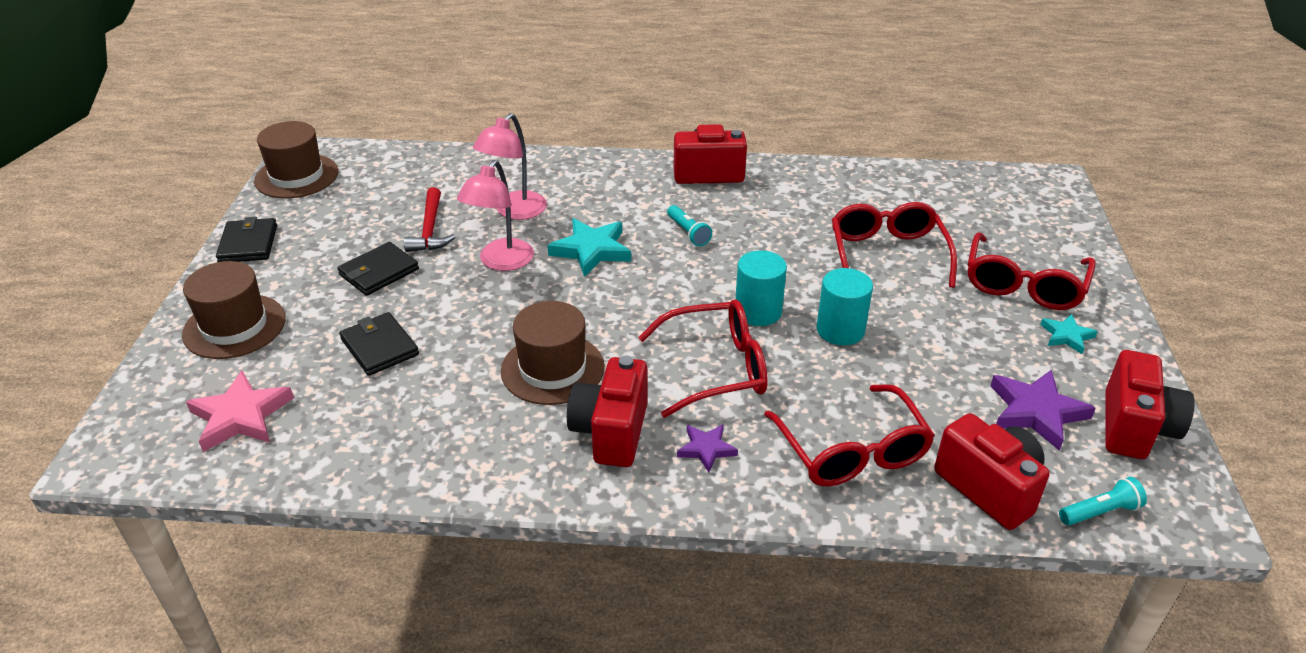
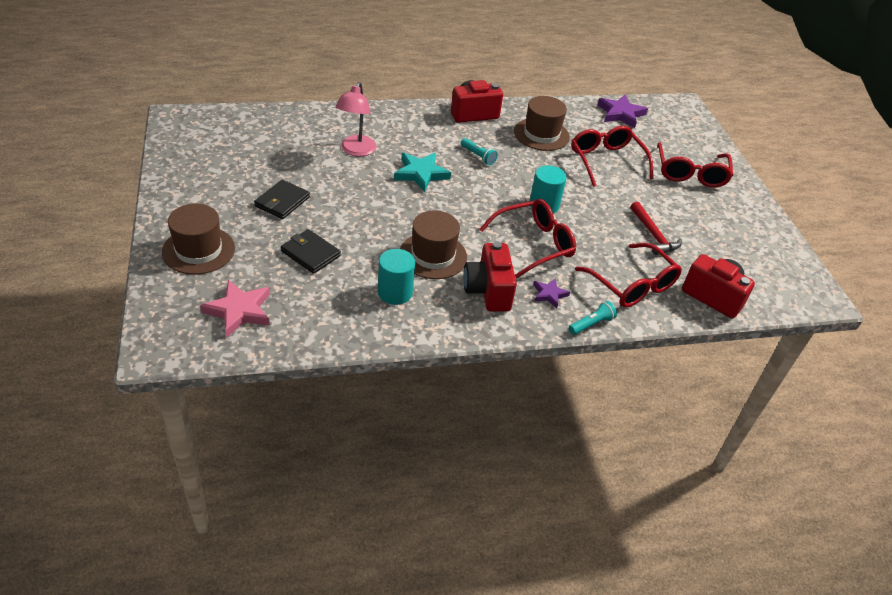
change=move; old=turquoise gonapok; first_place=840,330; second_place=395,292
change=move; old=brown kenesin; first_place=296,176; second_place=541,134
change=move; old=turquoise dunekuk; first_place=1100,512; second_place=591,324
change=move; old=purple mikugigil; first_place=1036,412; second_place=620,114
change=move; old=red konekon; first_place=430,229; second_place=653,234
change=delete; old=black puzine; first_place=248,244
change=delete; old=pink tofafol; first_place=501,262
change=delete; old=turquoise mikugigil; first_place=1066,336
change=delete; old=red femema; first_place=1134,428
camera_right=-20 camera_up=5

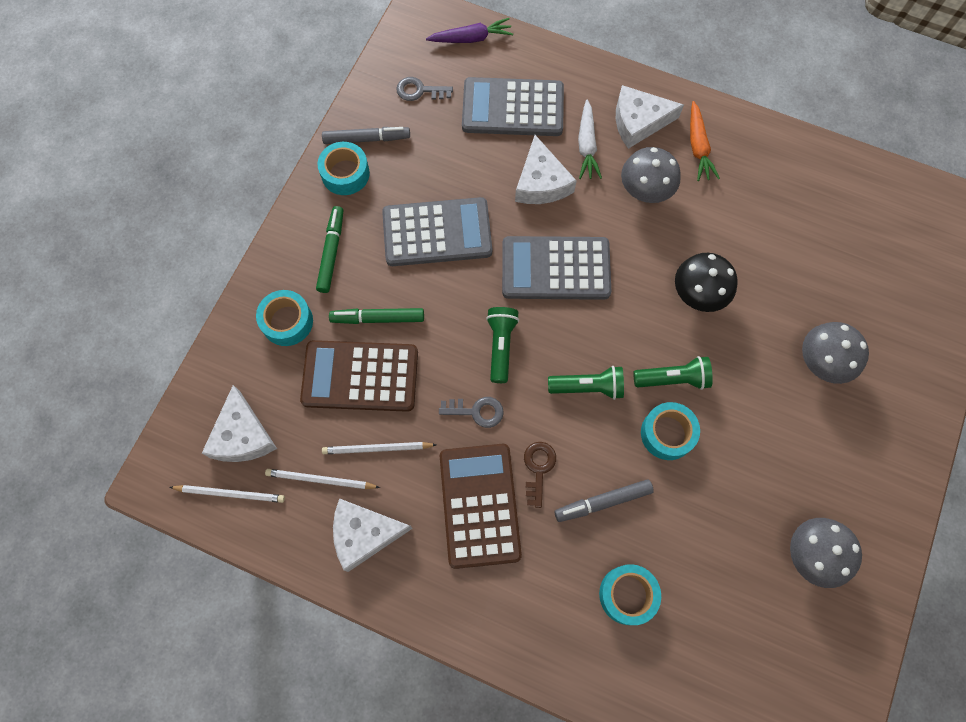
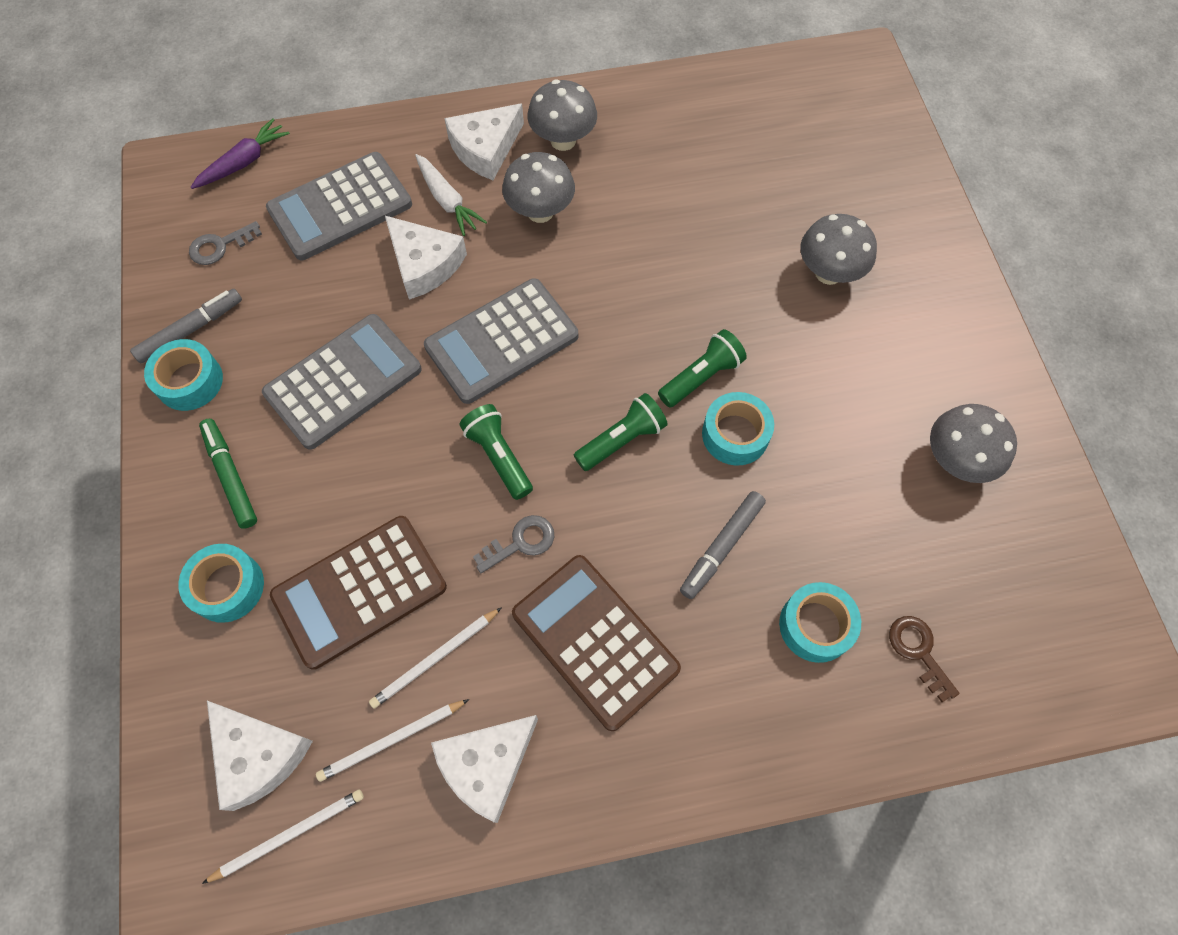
change=replace; old=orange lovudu; new=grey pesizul; first_place=698,147; second_place=563,140
change=move; old=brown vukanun; first_place=538,469; second_place=918,652
change=delete; old=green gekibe; first_place=378,318
change=delete; old=black pesizul; first_place=697,294
camera_right=-35 camera_up=-5

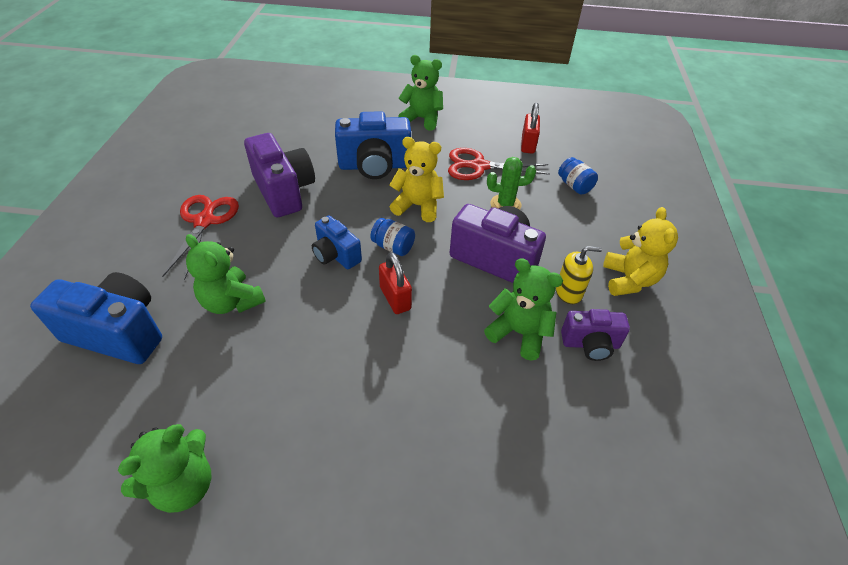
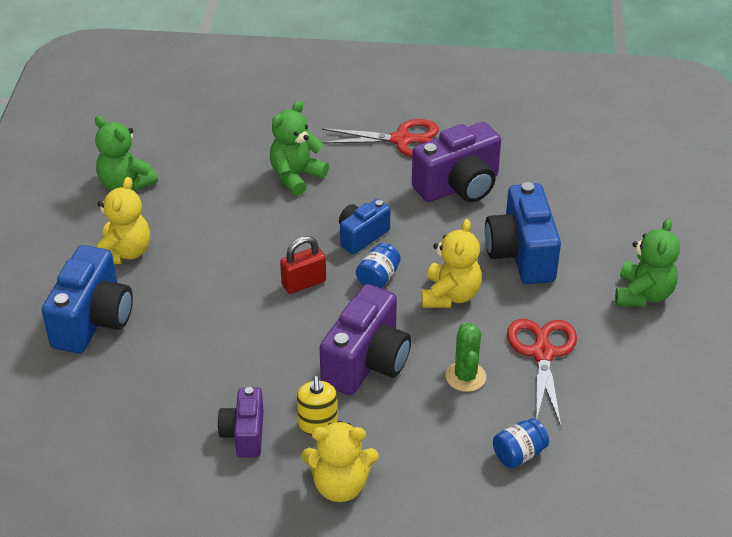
change=move; old=blue femema; first_place=118,333; second_place=93,321
change=insert; new=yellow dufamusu; second_place=124,252
change=delete; old=green dufamusu; first_place=519,333
change=delete; old=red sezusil; first_place=528,145
camera_right=90 camera_up=-5

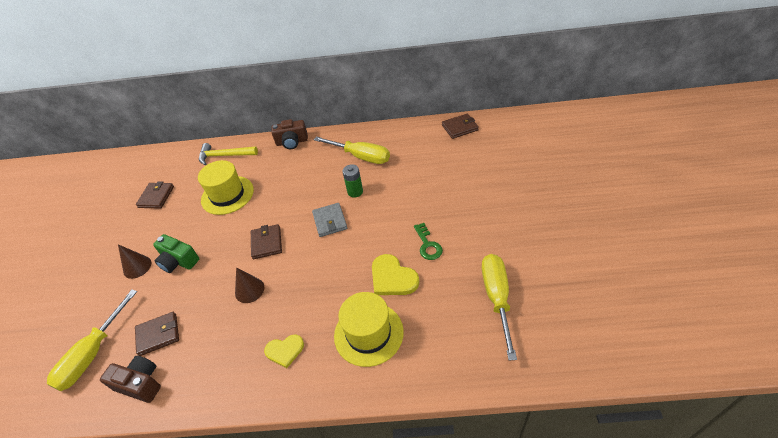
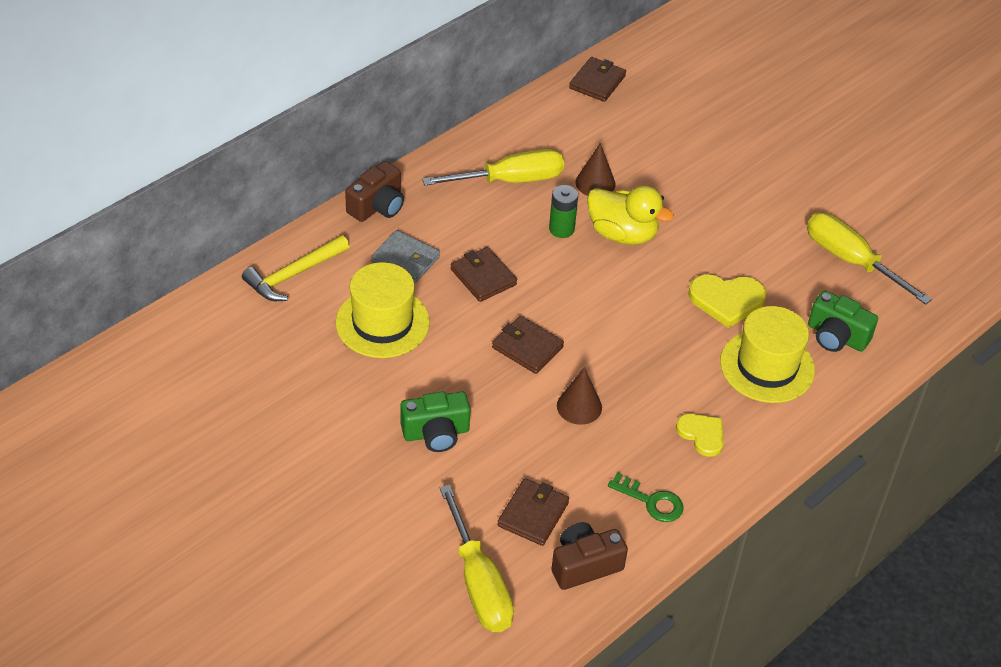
change=move; old=grey puzine; first_place=330,221; second_place=405,259
change=move; old=brown puzine; first_place=156,197; second_place=483,277
change=move; old=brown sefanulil; first_place=137,267; second_place=595,183
change=insert; new=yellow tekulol; second_place=622,234
change=move; old=green vukanun; first_place=427,245; second_place=651,501
change=rotate; old=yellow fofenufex; first_place=285,351; second_place=702,434; degrees=-75
change=insert; new=green femema; second_place=836,336
camera_right=-50 camera_up=0

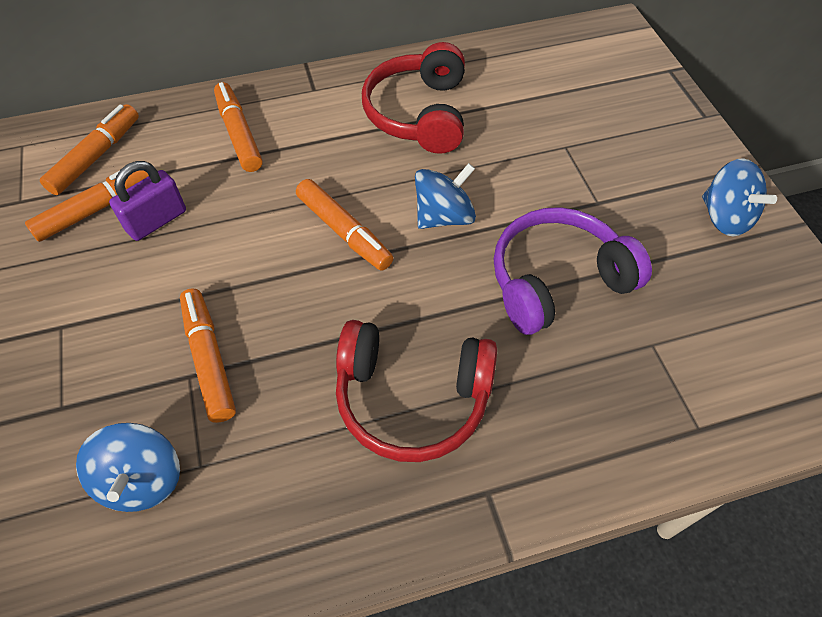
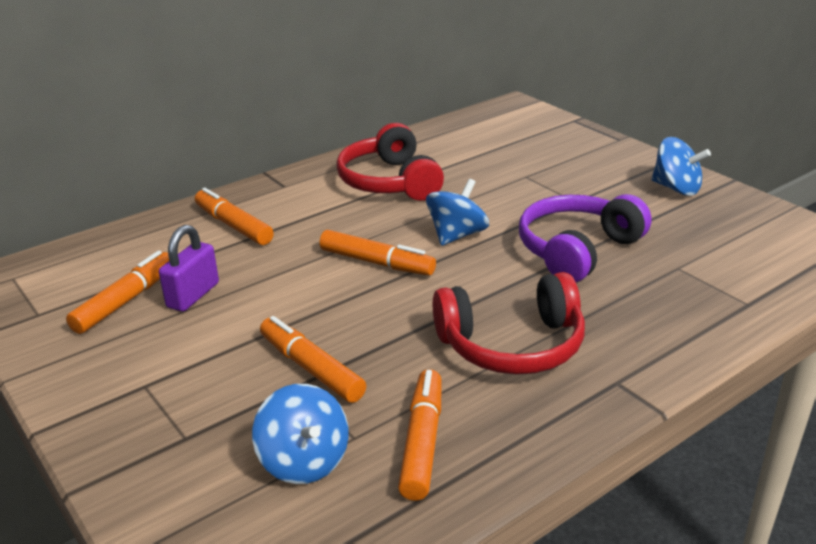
change=move; old=orange gekibe; first_place=96,156; second_place=422,442
camera_right=-20 camera_up=-25

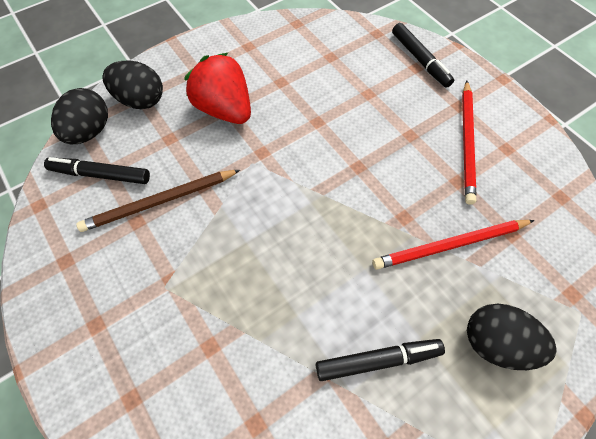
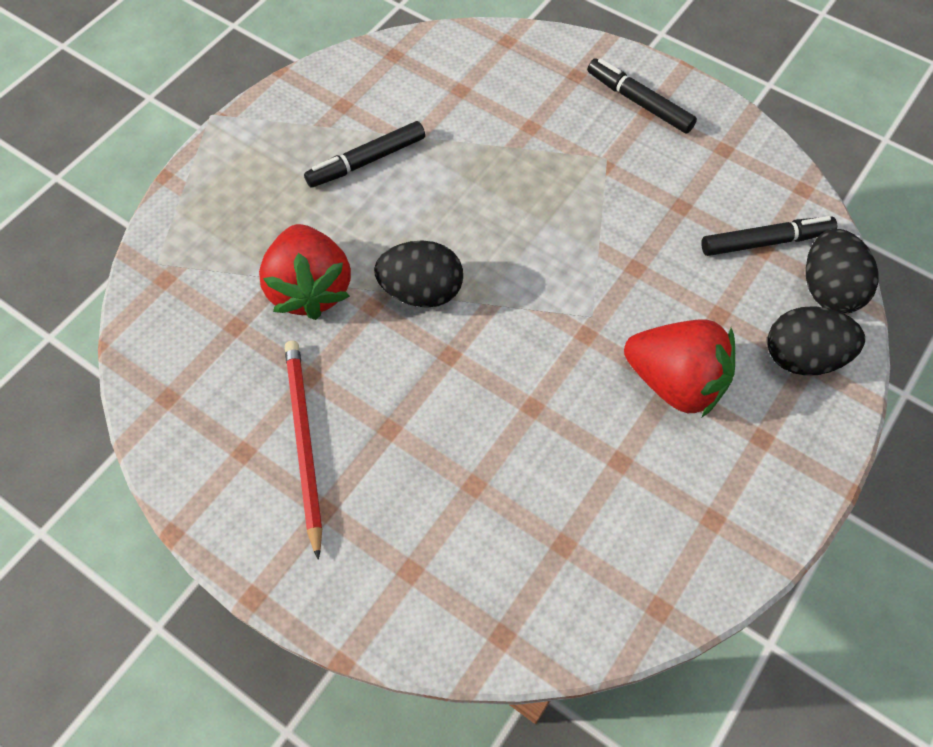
change=replace; old=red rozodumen; new=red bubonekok; first_place=450,245; second_place=310,289
change=move; old=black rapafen; first_place=496,343; second_place=421,292
change=move; old=black gekibe; first_place=420,60; second_place=639,102
change=delete; old=brown rozodumen; first_place=159,202
camera_right=160 camera_up=0

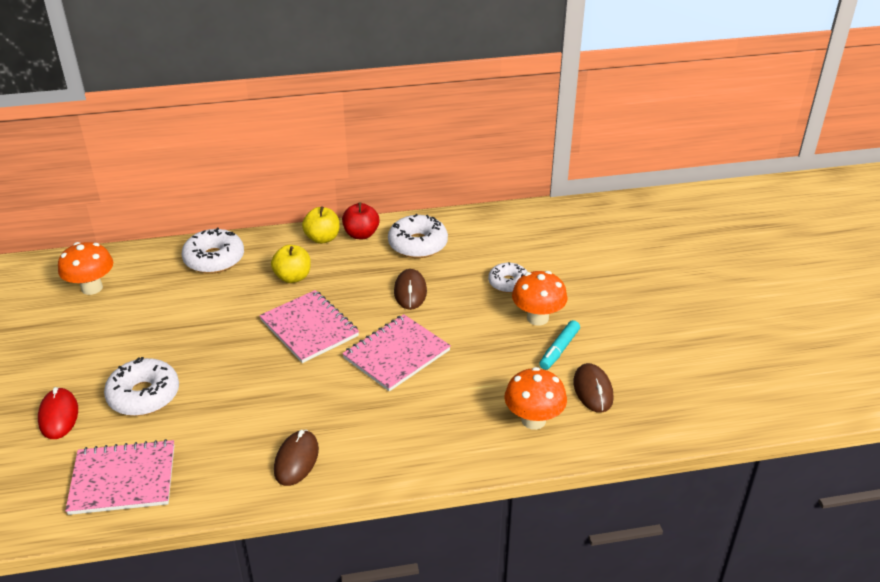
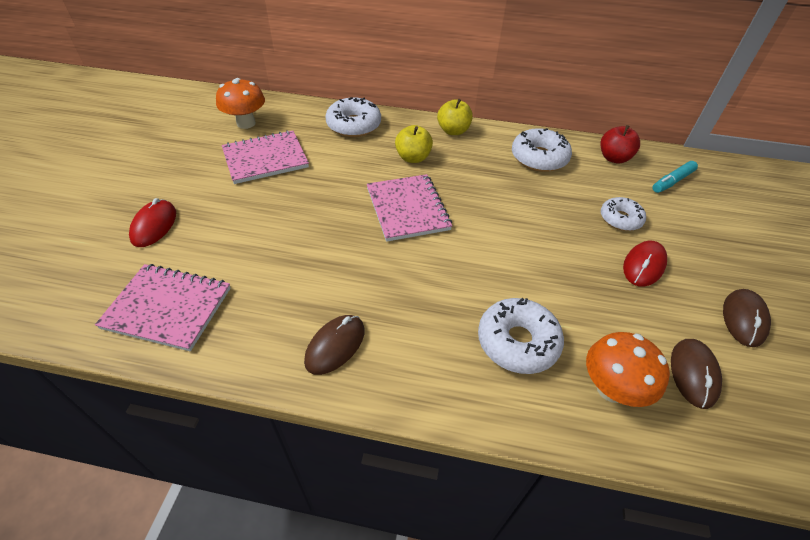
change=move; old=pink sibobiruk; first_place=396,354; second_place=265,159
change=move; old=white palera; first_place=144,395; second_place=517,342
change=move; old=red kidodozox; first_place=361,234; second_place=613,158
change=replace; old=orange pesizul; new=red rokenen; first_place=537,318; second_place=644,265
change=move; old=turquoise gekibe; first_place=559,350; second_place=672,181
change=move; old=brown rokenen; first_place=410,292; second_place=744,319
camera_right=20 camera_up=10

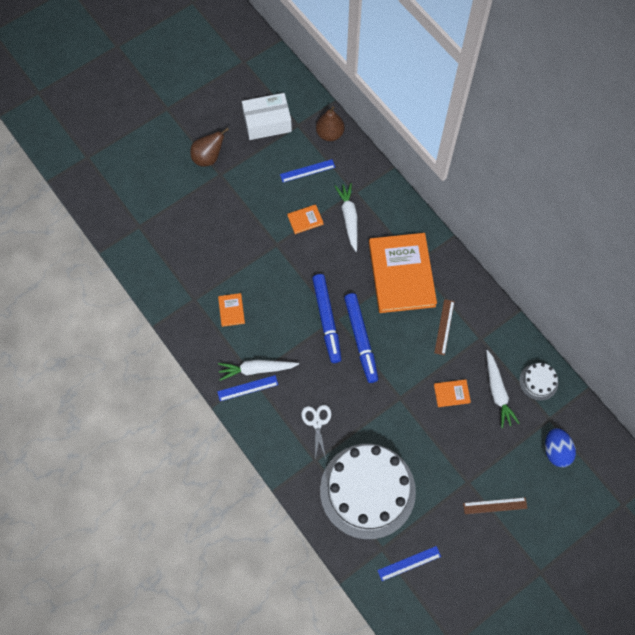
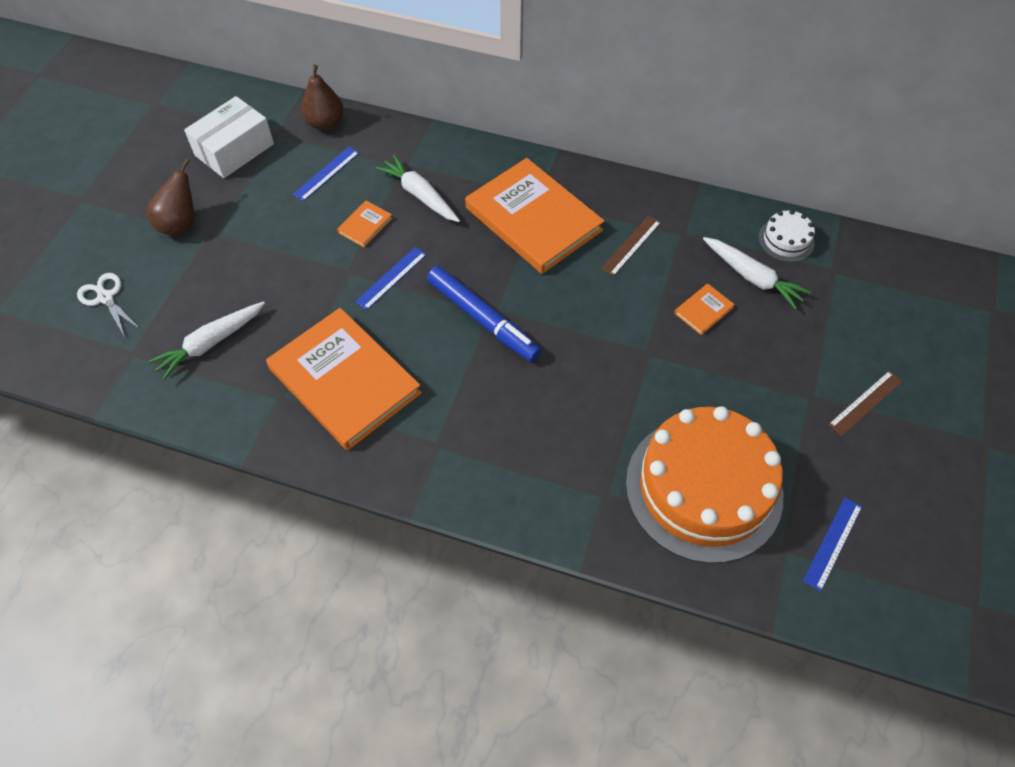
change=move; old=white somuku; first_place=317,423; second_place=105,297
change=move; old=white lovudu; first_place=257,369; second_place=211,343
change=resize; old=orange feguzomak; first_place=231,310; second_place=344,381; factor=2.49
change=move; old=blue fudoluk; first_place=247,388; second_place=391,278
change=rotate; old=brown fudoluk; first_place=444,327; second_place=631,245; degrees=60
change=recolor; old=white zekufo; new=orange zekufo; first_place=367,490; second_place=703,488
change=delete; old=blue gekibe; first_place=361,339
change=delete; old=blue rapafen; first_place=556,451
camera_right=-35 camera_up=-10

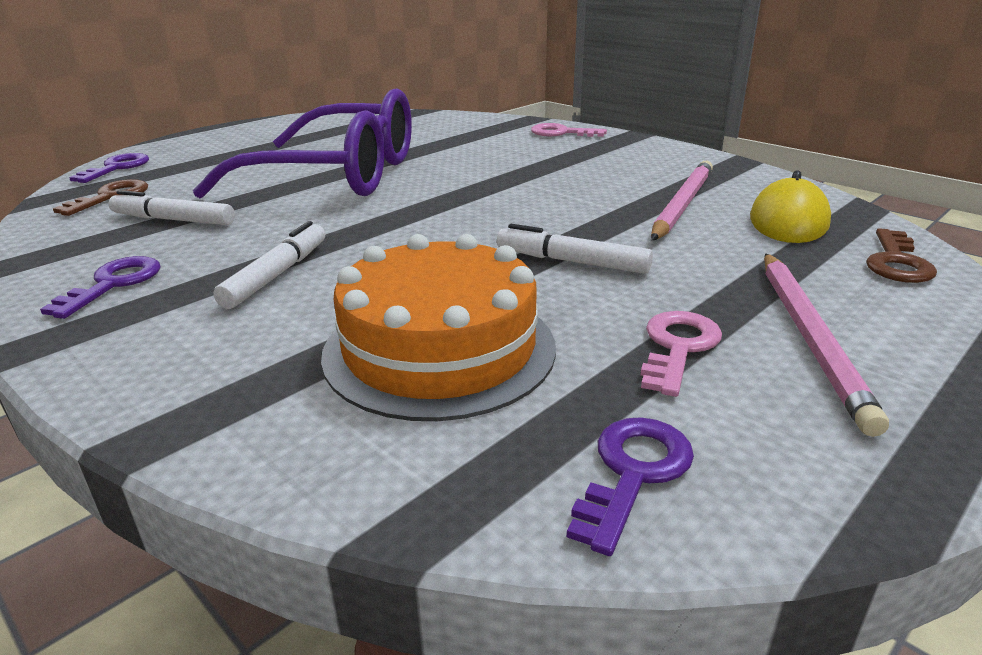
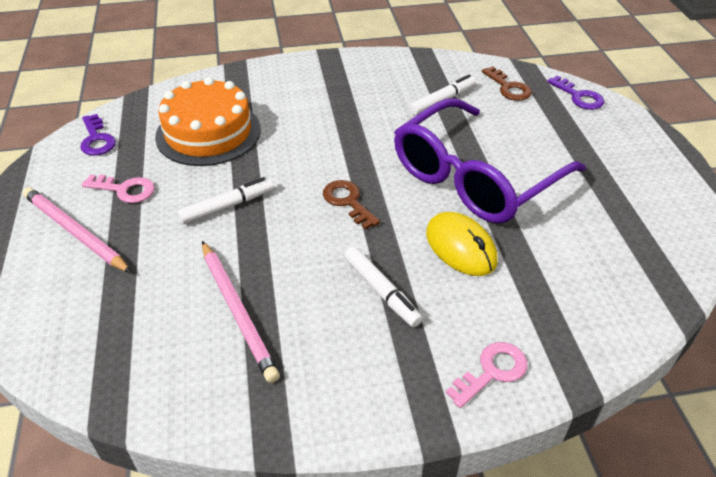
change=rotate; old=pink vukanun; first_place=678,347; second_place=125,190; degrees=-45
change=move; old=brown vukanun; first_place=897,262; second_place=348,202
change=move; old=white gekibe; first_place=276,275; second_place=381,291
change=move; old=yellow rokenen; first_place=788,221; second_place=460,247
change=delete; old=purple vukanun; first_place=113,284
camera_right=125 camera_up=15

